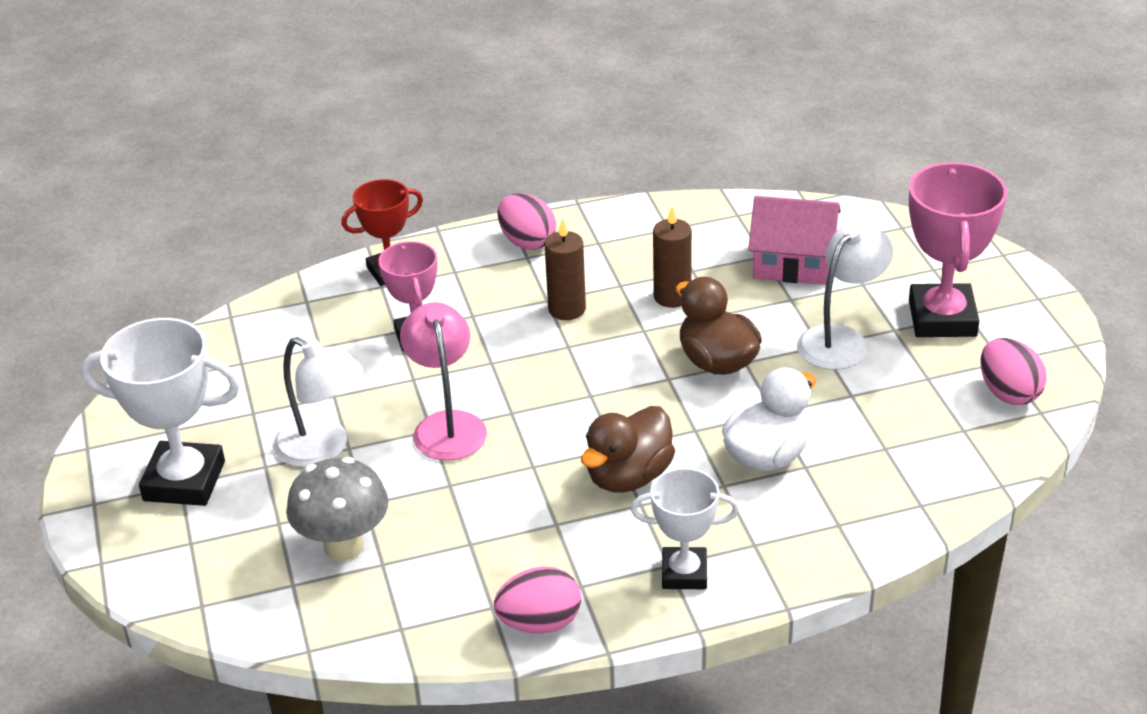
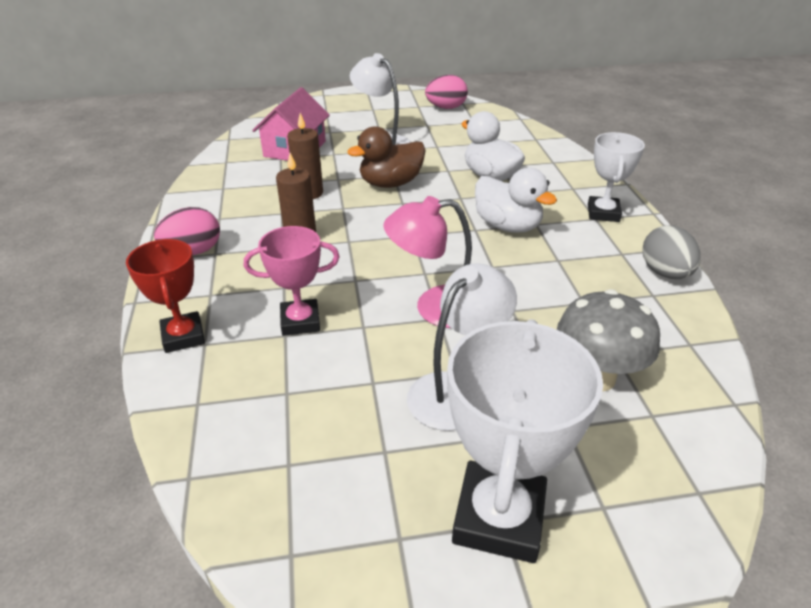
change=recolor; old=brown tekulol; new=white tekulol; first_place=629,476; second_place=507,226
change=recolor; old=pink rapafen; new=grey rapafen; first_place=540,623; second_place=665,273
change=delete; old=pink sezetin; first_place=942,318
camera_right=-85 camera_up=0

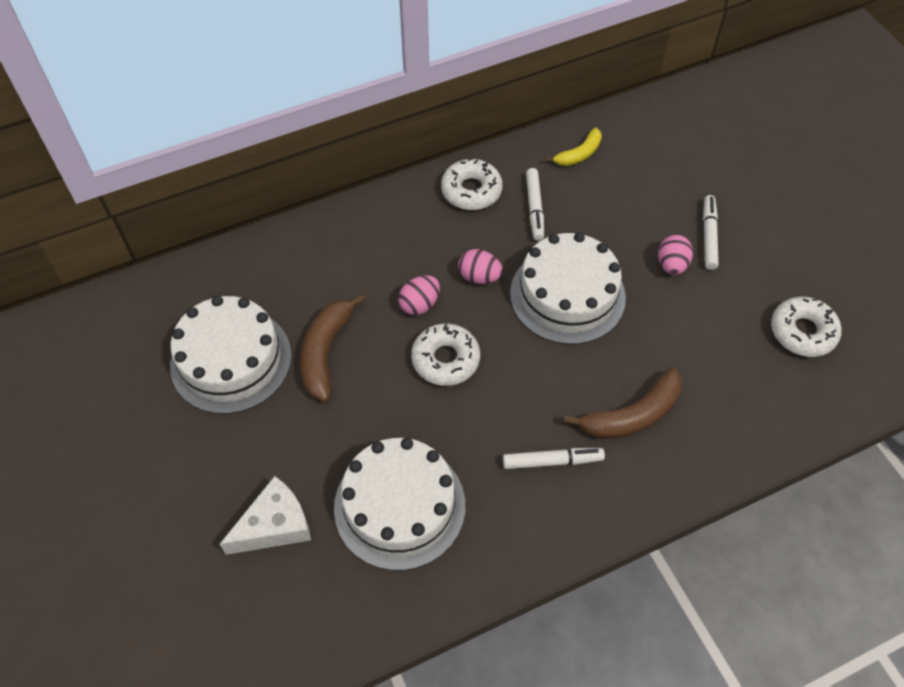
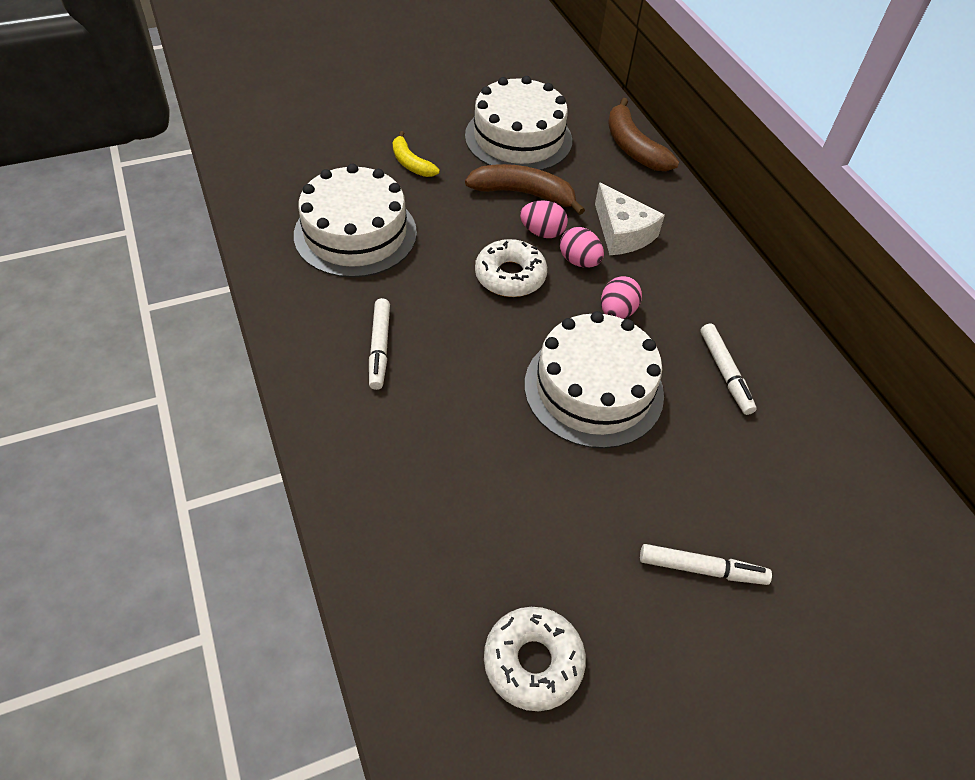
change=move; old=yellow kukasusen; first_place=579,154; second_place=411,163
change=move; old=pink rapafen; first_place=671,265; second_place=542,232
change=move; old=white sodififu; first_place=274,525; second_place=622,232
change=move; old=brown kukasusen; first_place=632,415; second_place=633,147
change=rotate; old=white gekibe; first_place=534,208; second_place=725,373; degrees=-105
change=delete; old=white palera; first_place=471,191
camera_right=90 camera_up=-5

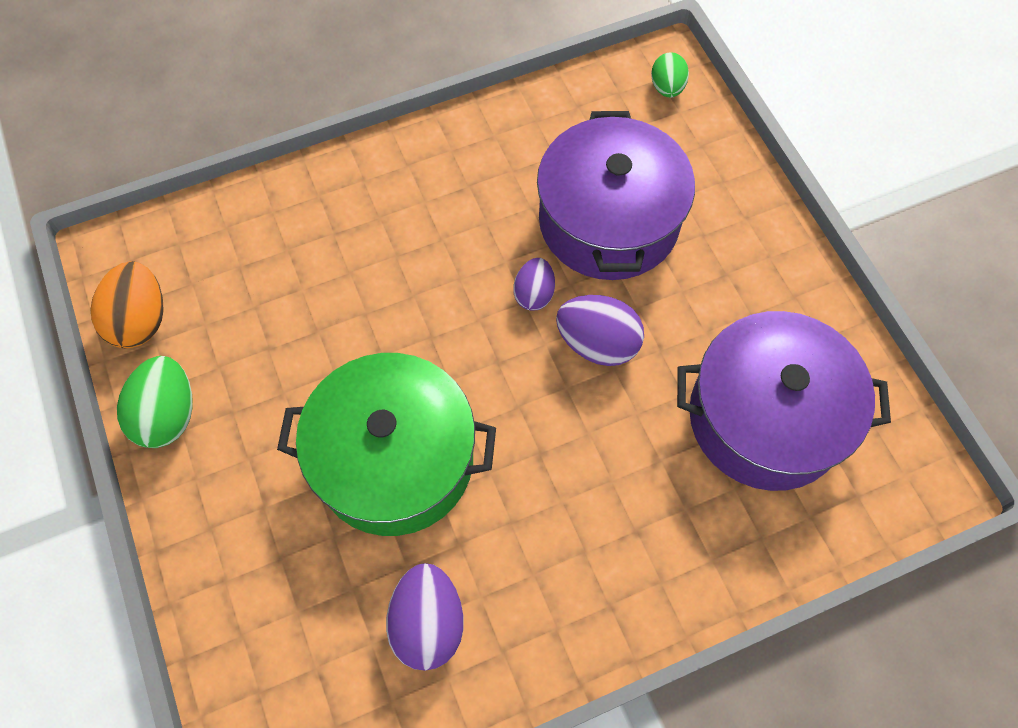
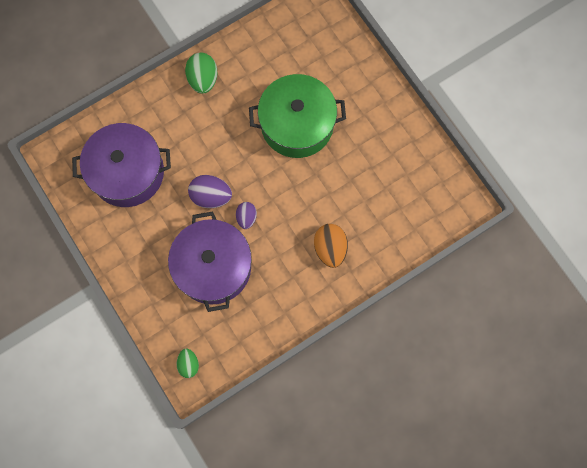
change=move; old=green rapafen; first_place=168,415; second_place=203,79
change=move; old=orange rapafen; first_place=140,320; second_place=330,249
change=delete; old=purple rapafen; first_place=428,623
camera_right=170 camera_up=10

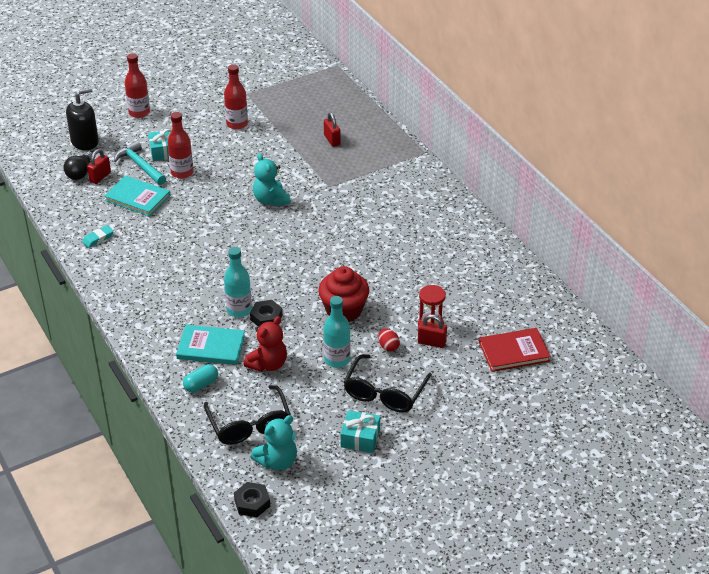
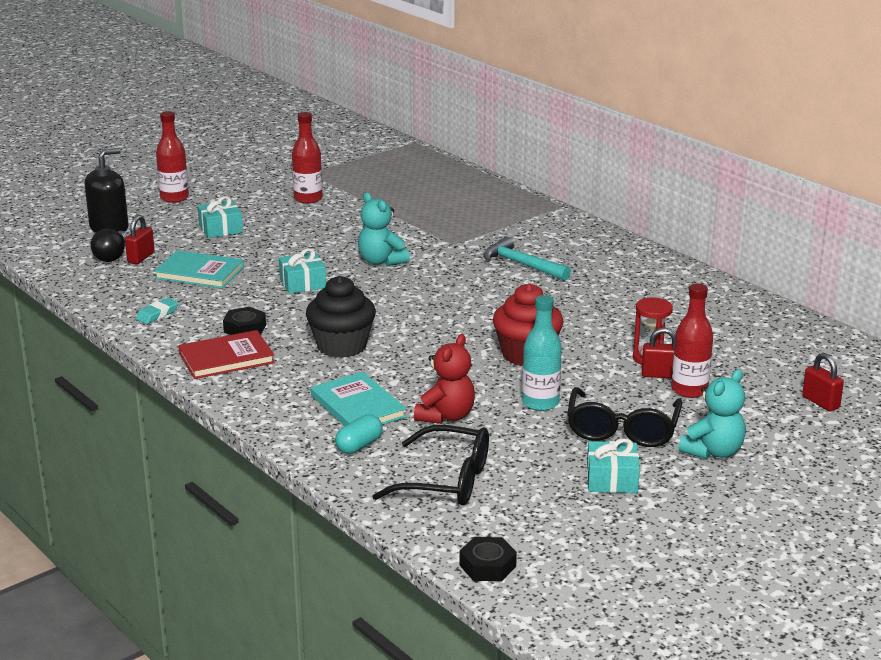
change=move; old=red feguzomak; first_place=514,352; second_place=226,358
change=move; old=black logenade; first_place=266,317; second_place=245,328
change=insert; new=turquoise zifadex; second_place=303,283
change=insert; new=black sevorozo; second_place=341,346
change=rotate; old=turquoise feguzomak; first_place=211,347; second_place=357,406; degrees=60
change=rotate; old=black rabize; first_place=249,425; second_place=447,481; degrees=-45
change=move; old=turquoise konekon; first_place=140,165; second_place=522,265
change=move; old=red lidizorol; first_place=182,173; second_place=689,390
change=move; old=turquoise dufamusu; first_place=277,461; second_place=713,452
change=move; old=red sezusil; first_place=332,140; second_place=820,402
change=delete; old=turquoise lidizorol; first_place=239,310
change=delete; old=red rapafen; first_place=388,346
camera_right=-10 camera_up=-15

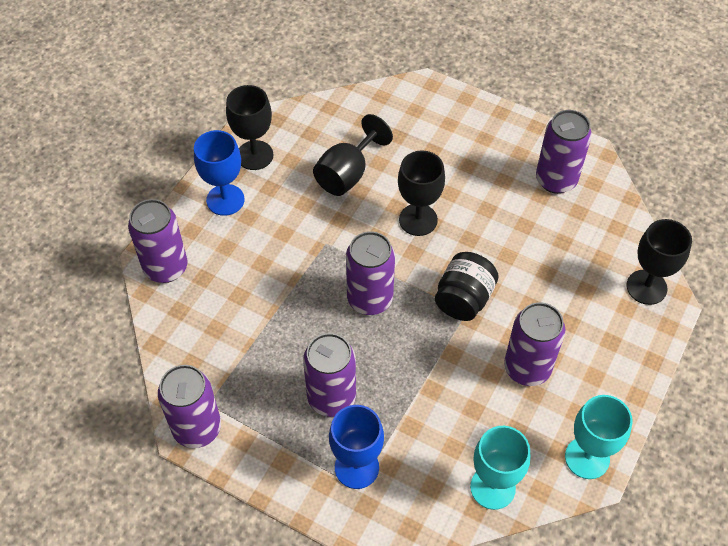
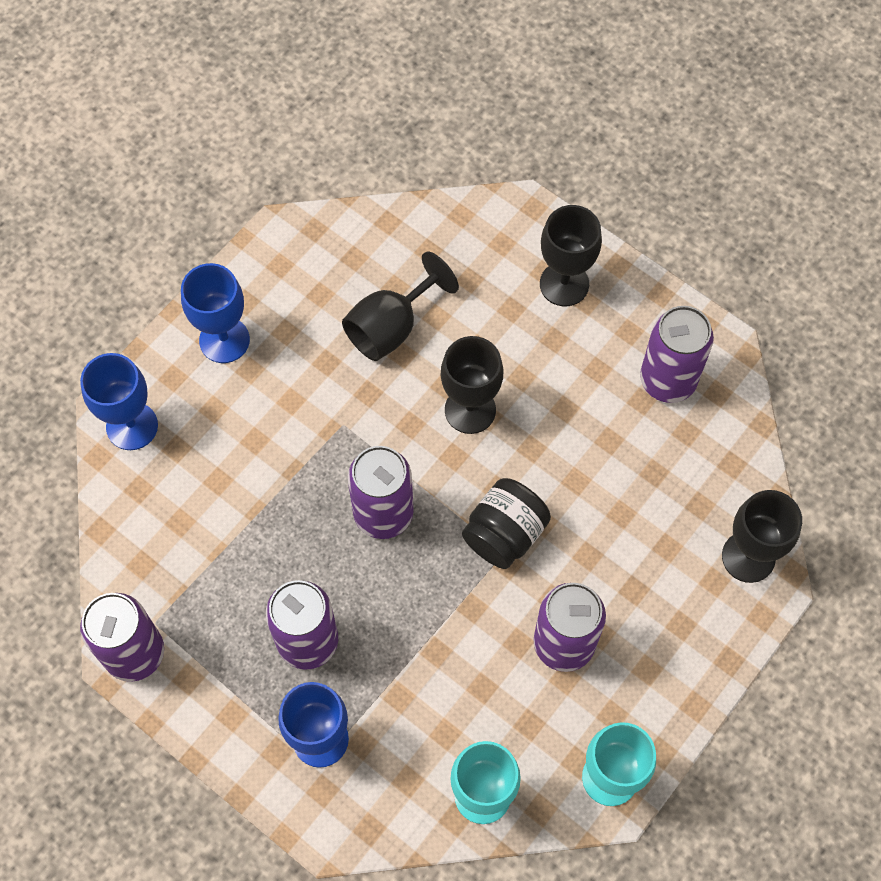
change=replace; old=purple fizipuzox; new=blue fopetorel; first_place=166,267; second_place=132,426
change=move; old=black fopetorel; first_place=255,155; second_place=564,284
camera_right=10 camera_up=10

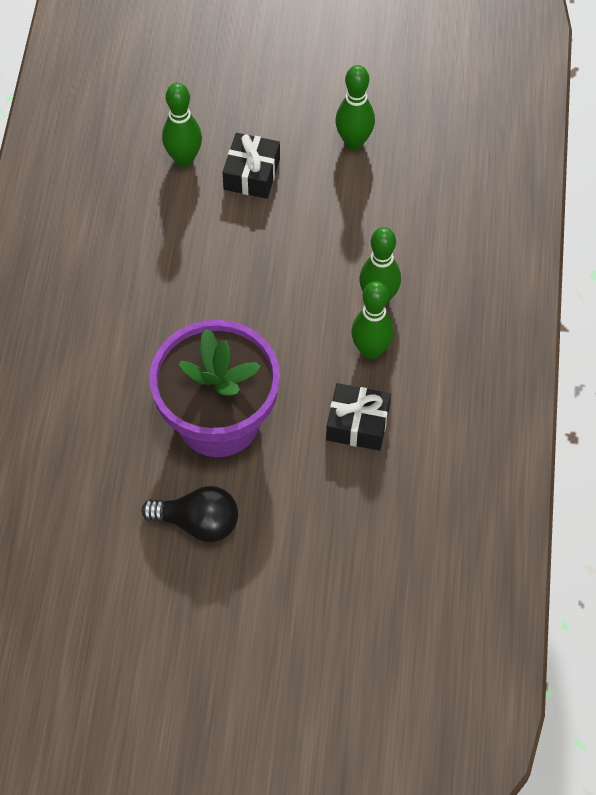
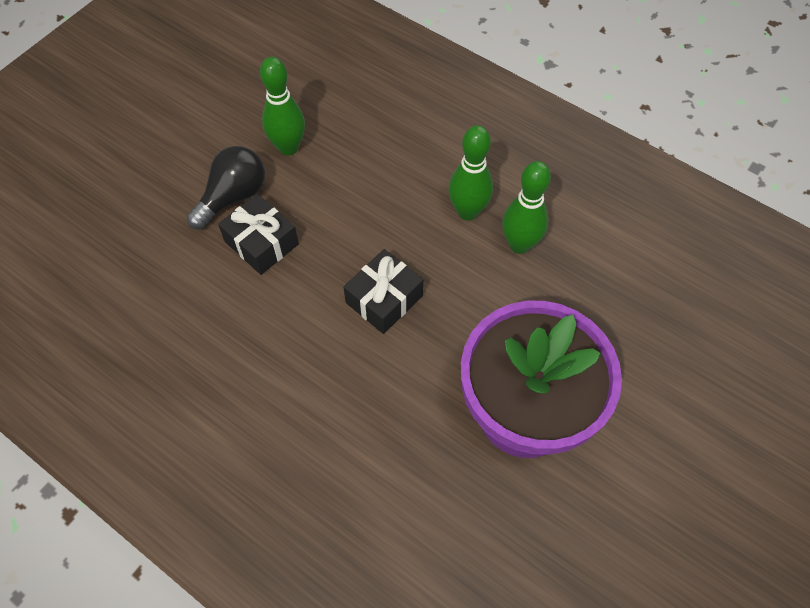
change=move; old=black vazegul; first_place=198,523; second_place=233,197
change=move; old=black zifadex; first_place=357,424; second_place=384,299
change=delete; old=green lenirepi; first_place=184,159
camera_right=-60 camera_up=0

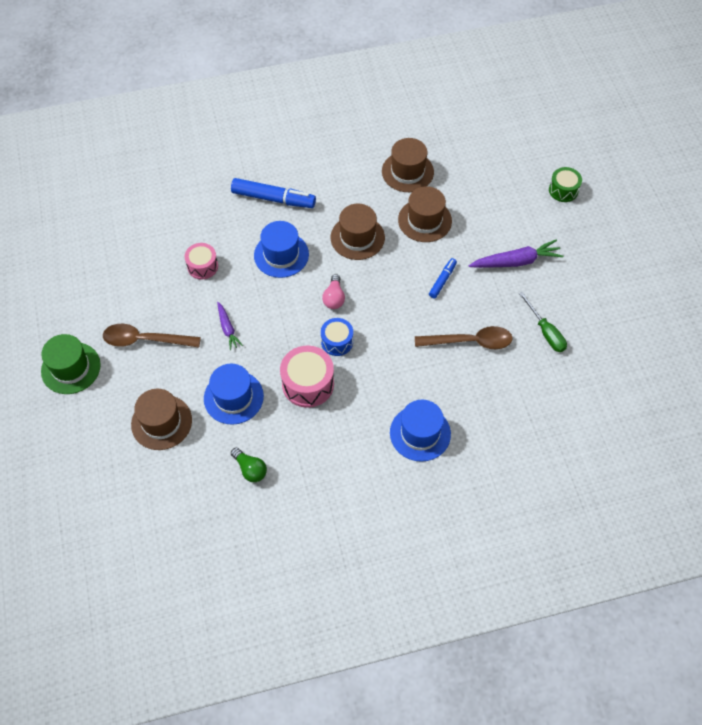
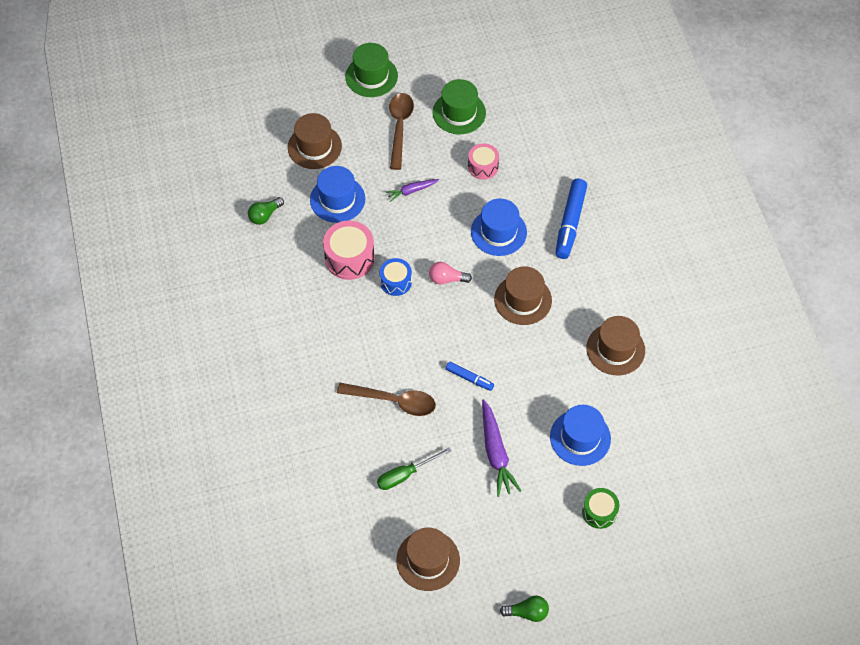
change=rotate; old=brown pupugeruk; first_place=470,341; second_place=394,401; degrees=-75
change=move; old=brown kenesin; first_place=424,220; second_place=428,560
change=insert; new=green kenesin; second_place=459,113
change=insert; new=green vazegul; second_place=527,612
change=move; old=blue kenesin; first_place=420,433; second_place=580,437
camera_right=90 camera_up=0

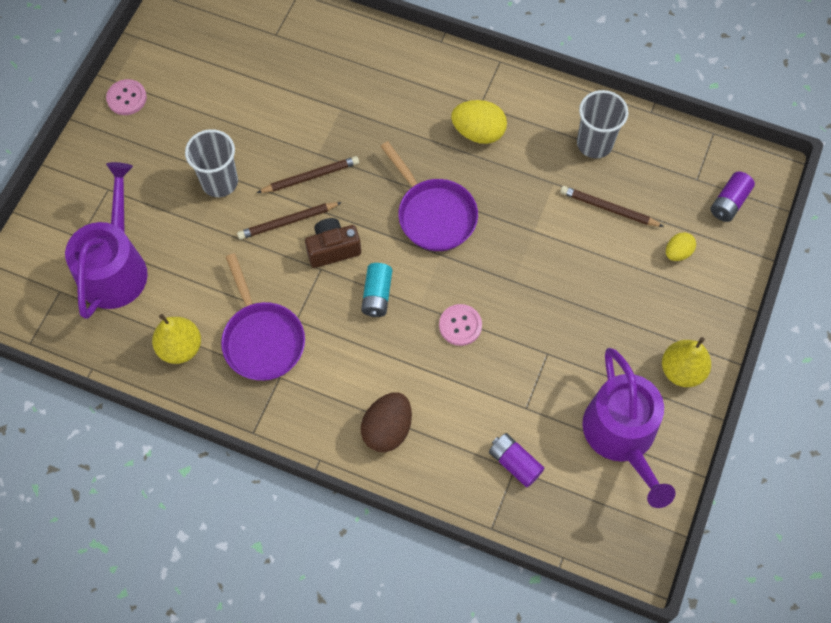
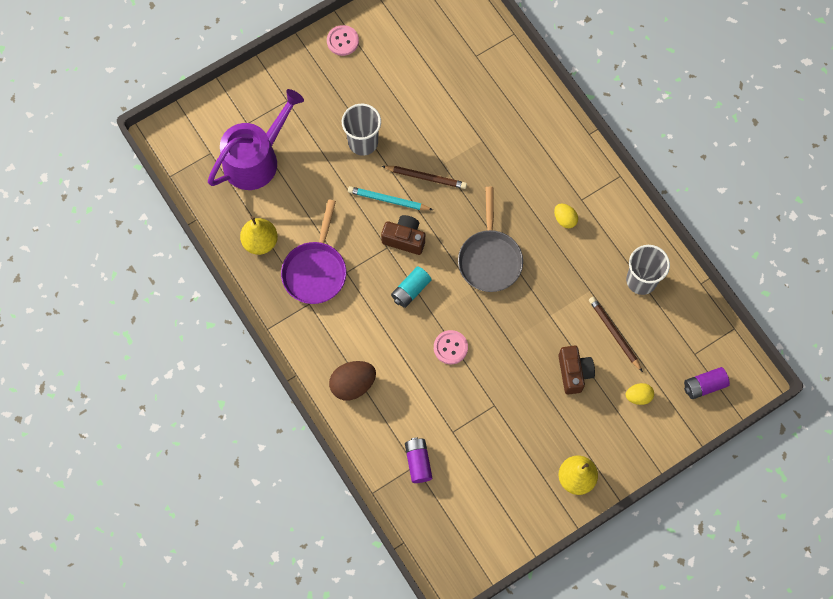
change=recolor; old=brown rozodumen; new=turquoise rozodumen; first_place=287,222; second_place=388,200
change=recolor; old=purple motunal; new=grey motunal; first_place=434,214; second_place=490,259
change=resize; old=yellow rapafen; first_place=478,132; second_place=564,219; factor=0.59
change=insert; new=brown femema; second_place=574,373
change=delete; old=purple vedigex; first_place=622,436
camera_right=35 camera_up=5

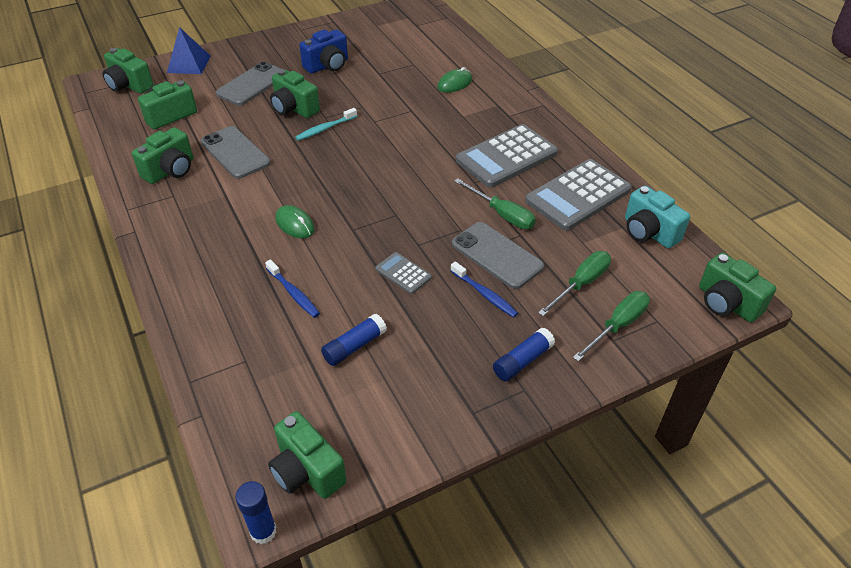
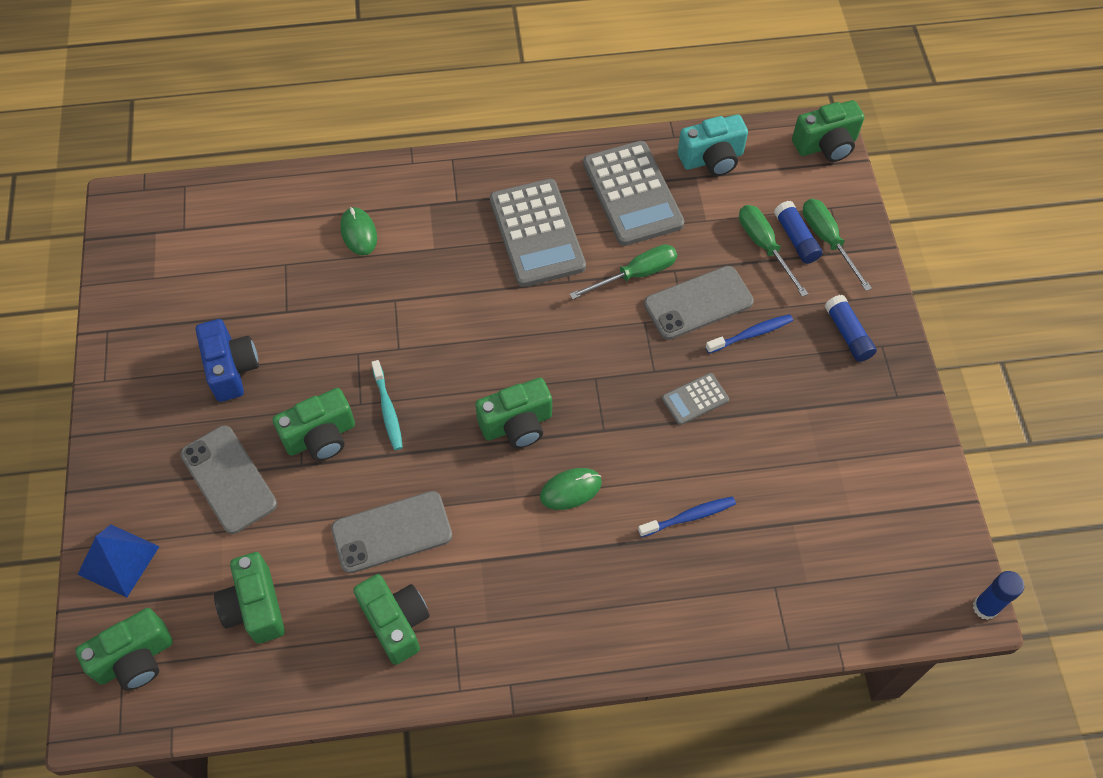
change=move; old=green femema; first_place=307,471; second_place=517,425
change=move; old=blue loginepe; first_place=354,346; second_place=796,238
camera_right=-70 camera_up=15

